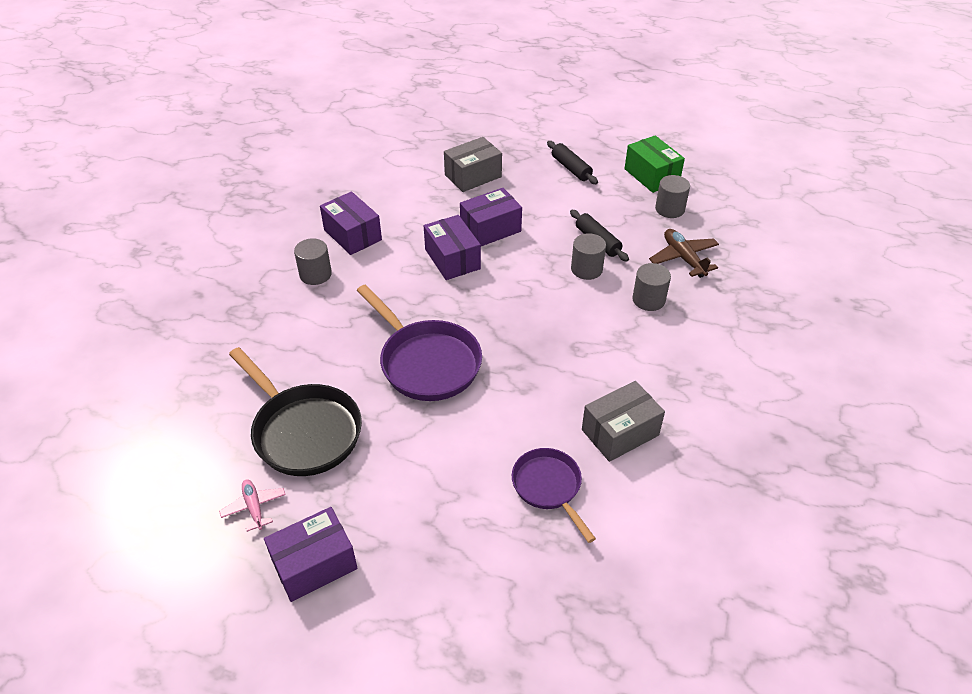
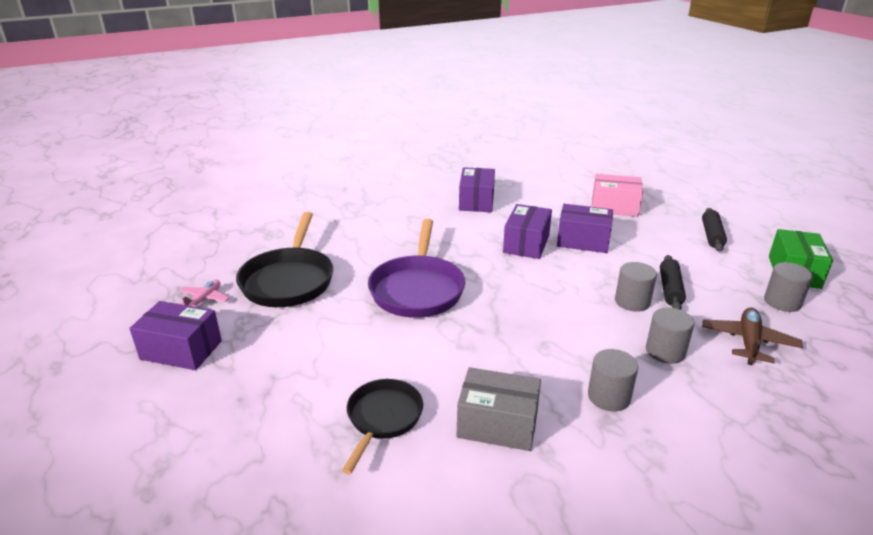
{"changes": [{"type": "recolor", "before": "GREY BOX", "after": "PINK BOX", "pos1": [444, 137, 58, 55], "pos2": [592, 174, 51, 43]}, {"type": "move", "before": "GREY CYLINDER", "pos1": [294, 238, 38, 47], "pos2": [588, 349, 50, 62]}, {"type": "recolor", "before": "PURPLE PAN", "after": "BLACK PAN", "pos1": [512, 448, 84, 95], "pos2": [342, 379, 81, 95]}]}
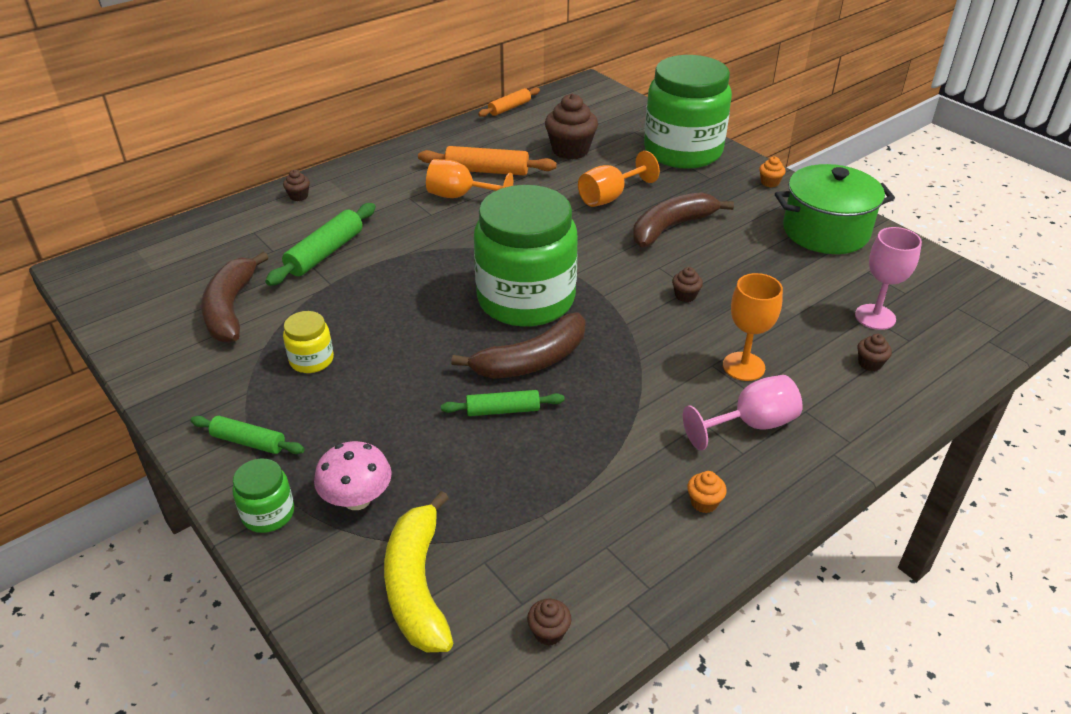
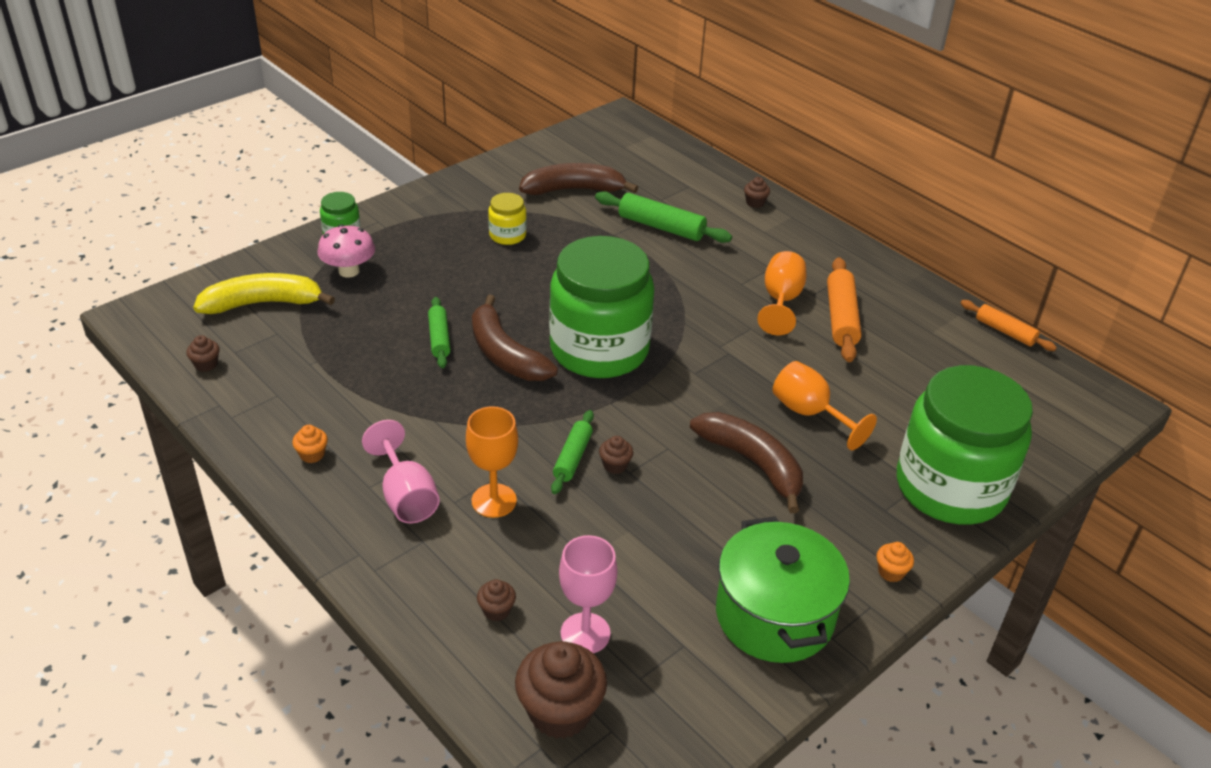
{"changes": [{"type": "move", "before": "BROWN CUPCAKE", "pos1": [545, 94, 53, 65], "pos2": [515, 641, 92, 98]}, {"type": "move", "before": "GREEN ROLLING PIN", "pos1": [190, 416, 115, 38], "pos2": [551, 410, 43, 84]}]}
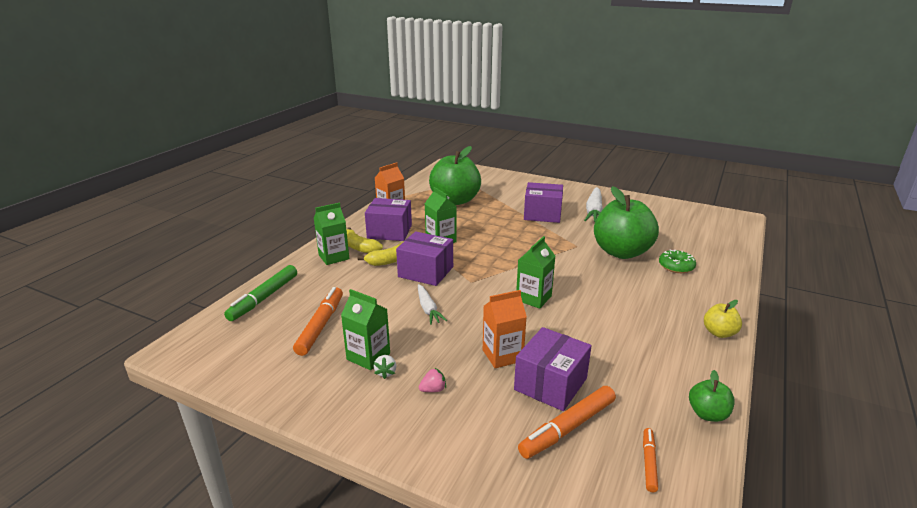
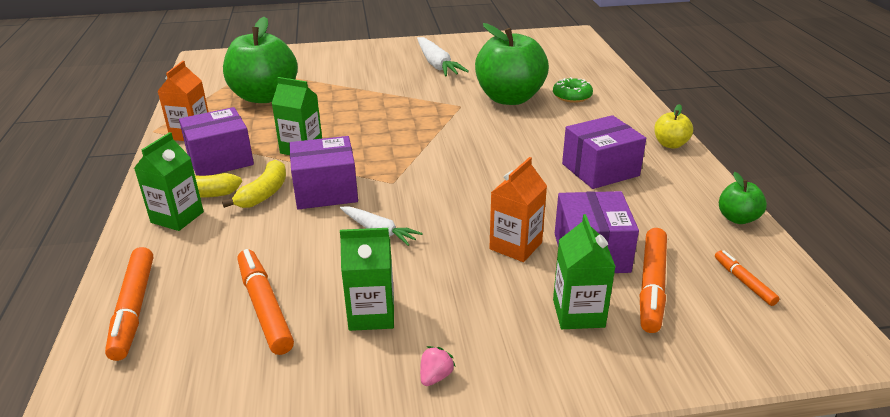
{"changes": [{"type": "move", "before": "PURPLE BOX", "pos1": [524, 182, 39, 41], "pos2": [562, 115, 84, 74]}, {"type": "move", "before": "GREEN CARTON", "pos1": [516, 236, 39, 73], "pos2": [553, 214, 63, 115]}, {"type": "recolor", "before": "GREEN MARKER", "after": "ORANGE MARKER", "pos1": [224, 265, 73, 56], "pos2": [105, 247, 48, 114]}, {"type": "delete", "before": "WHITE STRAWBERRY", "pos1": [374, 355, 22, 24]}, {"type": "move", "before": "PINK STRAWBERRY", "pos1": [419, 367, 27, 25], "pos2": [420, 346, 36, 40]}]}
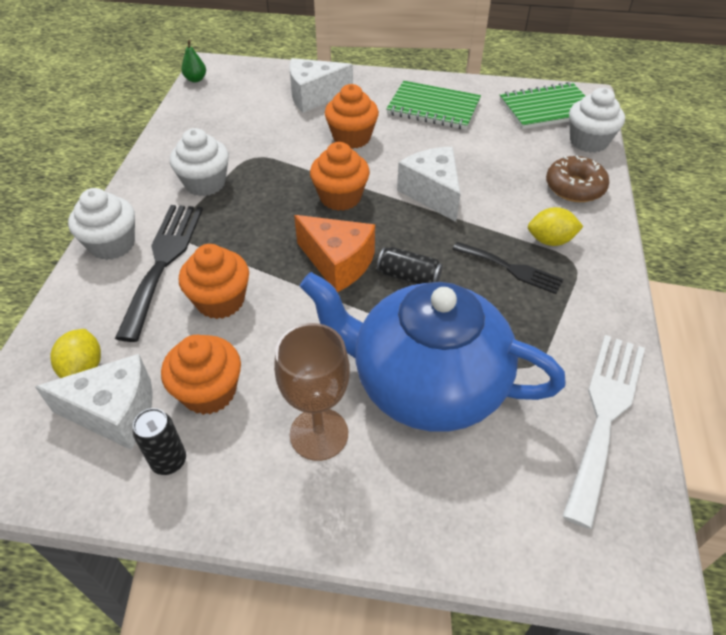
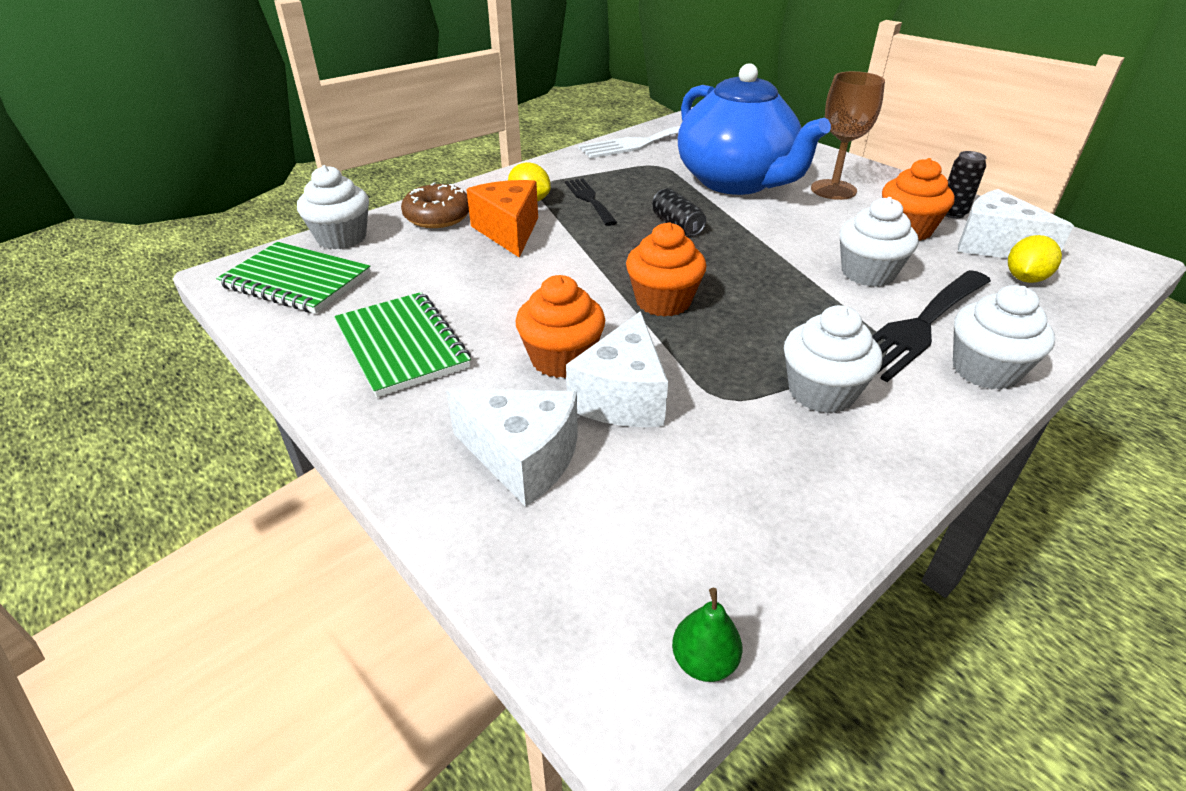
{"changes": [{"type": "move", "before": "WHITE CHEESE", "pos1": [397, 147, 63, 75], "pos2": [566, 311, 102, 116]}, {"type": "move", "before": "ORANGE CHEESE", "pos1": [294, 215, 81, 77], "pos2": [466, 180, 72, 78]}, {"type": "recolor", "before": "ORANGE CUPCAKE", "after": "WHITE CUPCAKE", "pos1": [179, 244, 70, 75], "pos2": [840, 197, 78, 90]}]}
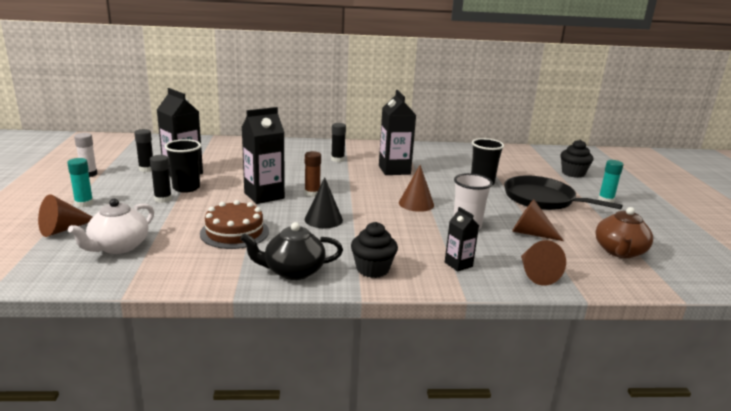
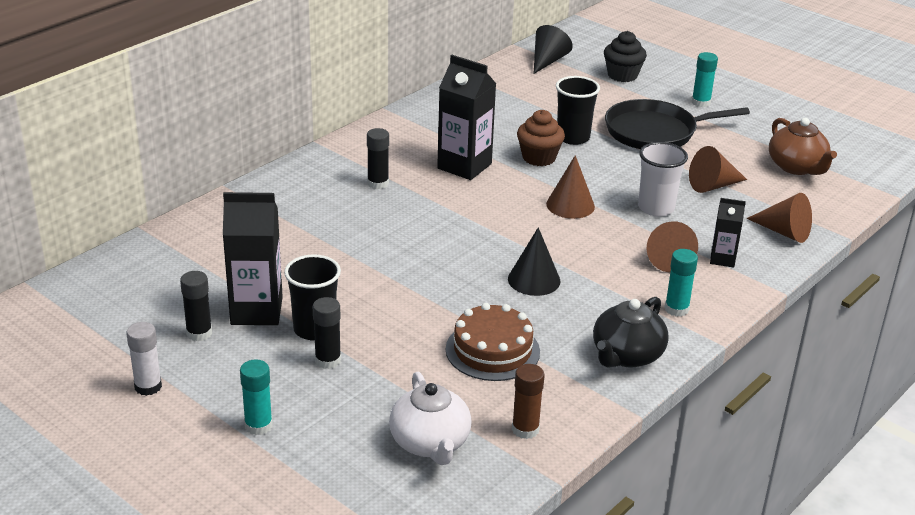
{"changes": [{"type": "delete", "before": "BLACK CARTON", "pos1": [242, 107, 43, 97]}, {"type": "move", "before": "BROWN GLUE STICK", "pos1": [305, 151, 16, 46], "pos2": [512, 364, 33, 75]}, {"type": "move", "before": "BROWN CONE", "pos1": [38, 194, 55, 43], "pos2": [647, 221, 51, 51]}, {"type": "replace", "before": "BLACK CUPCAKE", "after": "TURQUOISE GLUE STICK", "pos1": [351, 222, 47, 56], "pos2": [665, 249, 33, 68]}, {"type": "insert", "after": "BLACK CONE", "pos2": [534, 25, 39, 49]}, {"type": "insert", "after": "BROWN CUPCAKE", "pos2": [517, 110, 48, 56]}]}
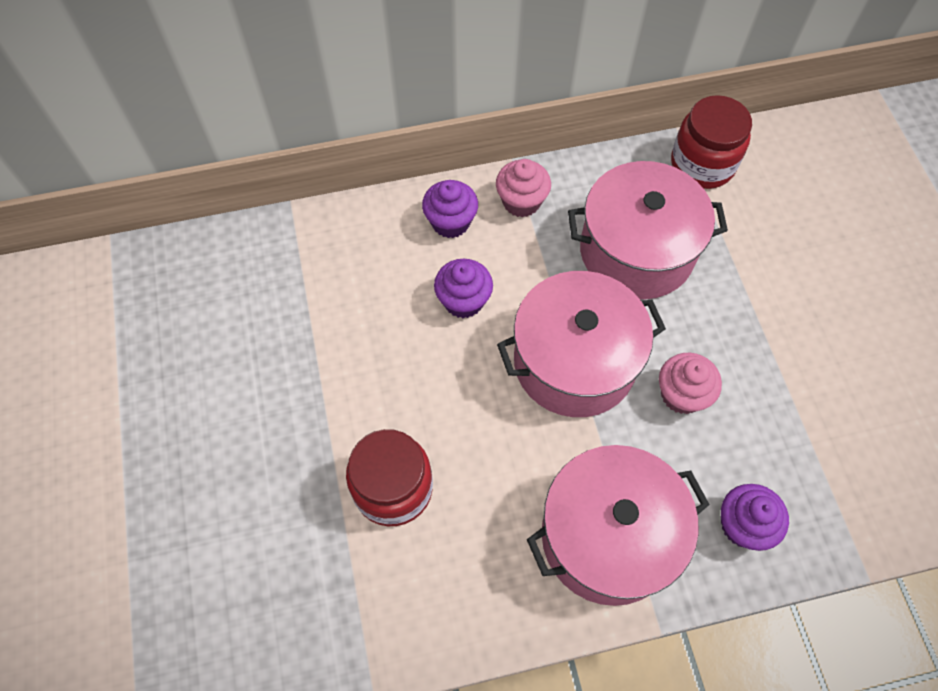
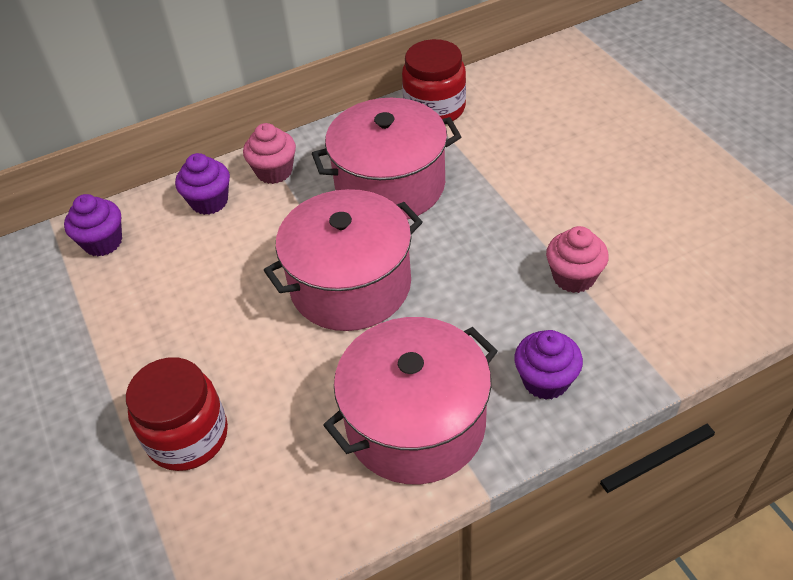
{"changes": [{"type": "move", "before": "PURPLE CUPCAKE", "pos1": [434, 259, 59, 59], "pos2": [64, 194, 58, 62]}, {"type": "move", "before": "PINK CUPCAKE", "pos1": [659, 353, 63, 61], "pos2": [546, 226, 63, 67]}]}
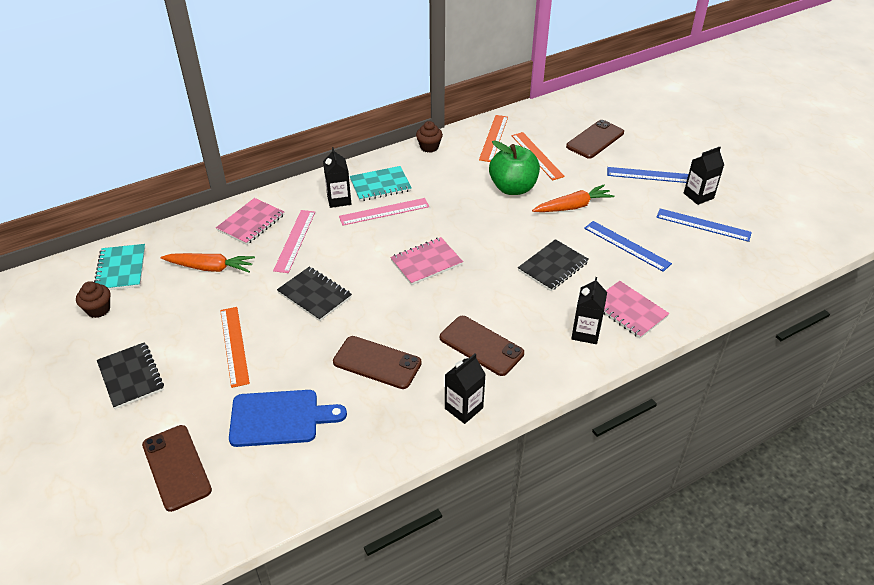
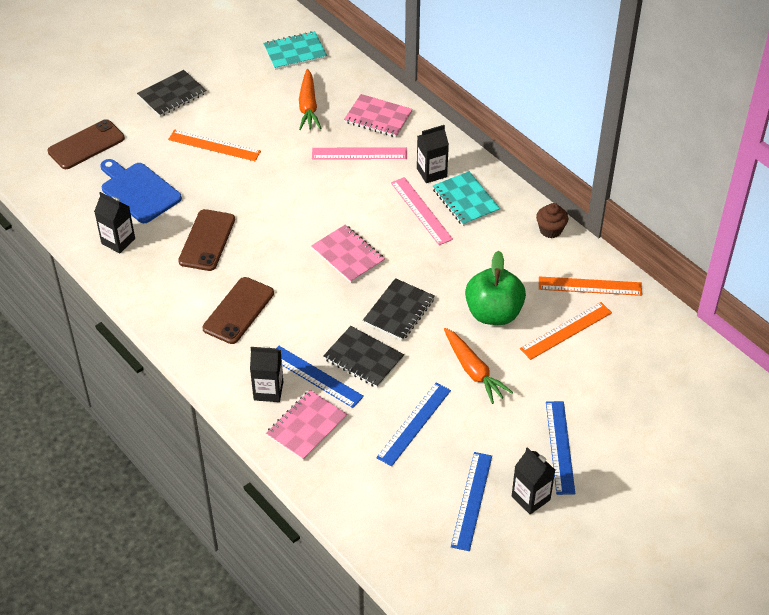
{"changes": [{"type": "delete", "before": "BROWN PHONE", "pos1": [566, 120, 58, 39]}, {"type": "move", "before": "BLACK NOTEBOOK", "pos1": [277, 267, 75, 54], "pos2": [363, 278, 72, 63]}, {"type": "delete", "before": "BROWN CUPCAKE", "pos1": [76, 281, 35, 37]}, {"type": "rotate", "before": "ORANGE RULER", "pos1": [220, 307, 30, 81], "pos2": [168, 130, 93, 31], "turn": 45}, {"type": "move", "before": "BLACK CARTON", "pos1": [445, 354, 41, 70], "pos2": [94, 192, 41, 61]}, {"type": "rotate", "before": "BLUE CUTTING BOARD", "pos1": [229, 390, 118, 57], "pos2": [100, 159, 82, 64], "turn": 150}, {"type": "insert", "after": "BLUE RULER", "pos2": [277, 346, 87, 62]}]}
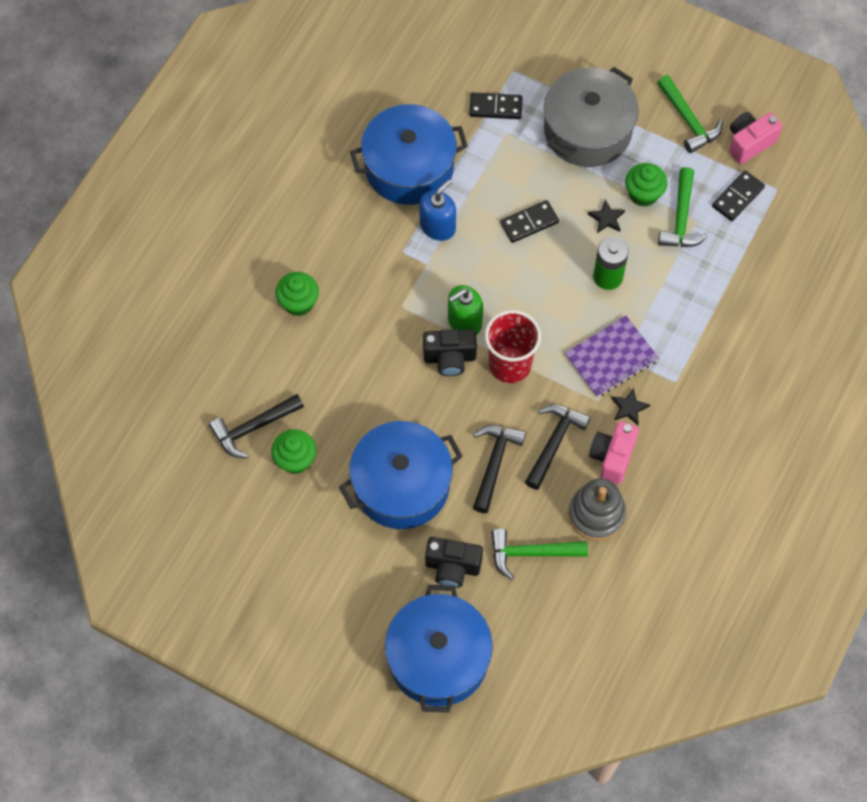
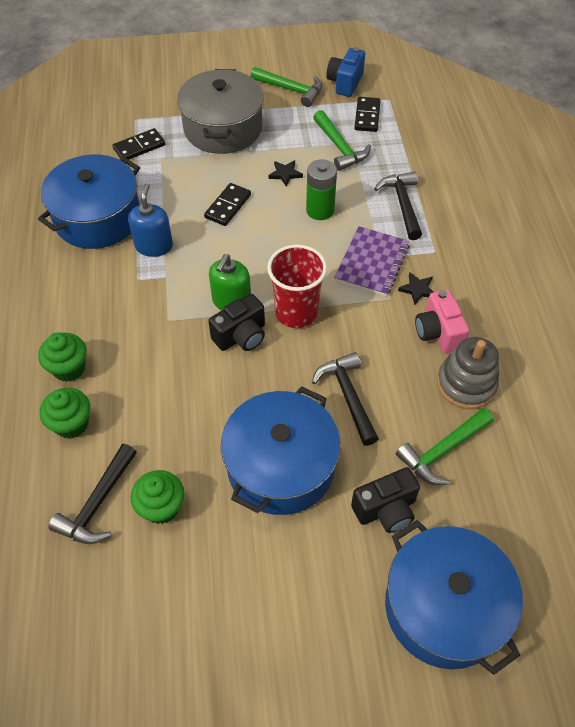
{"changes": [{"type": "recolor", "before": "PINK CAMERA", "after": "BLUE CAMERA", "pos1": [729, 112, 53, 52], "pos2": [326, 47, 39, 50]}, {"type": "move", "before": "GREEN CUPCAKE", "pos1": [625, 163, 42, 44], "pos2": [40, 388, 50, 51]}, {"type": "move", "before": "BLACK HAMMER", "pos1": [525, 404, 66, 86], "pos2": [374, 171, 48, 69]}]}
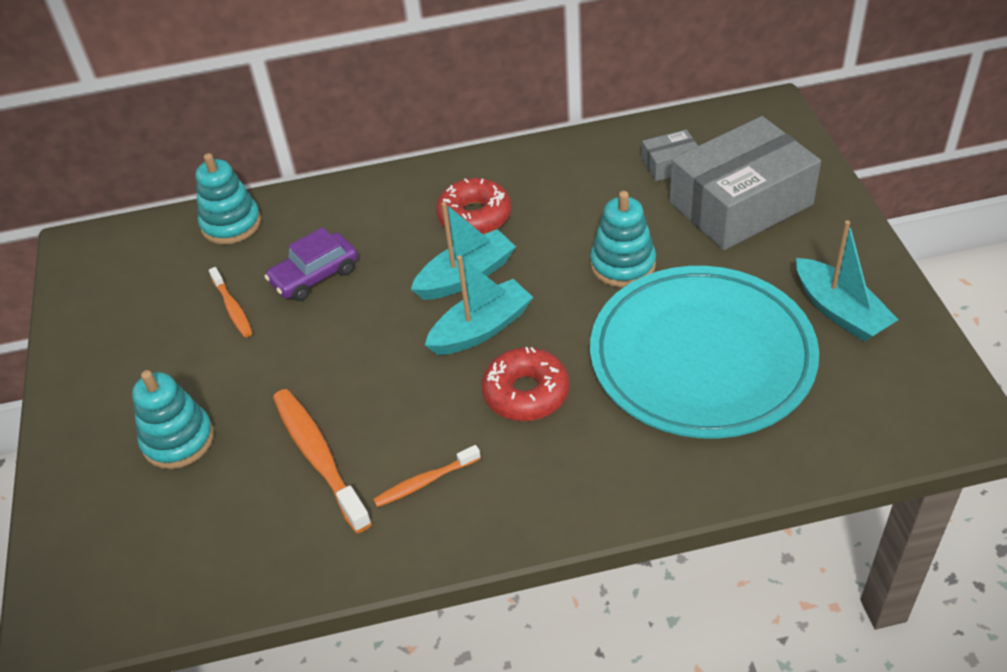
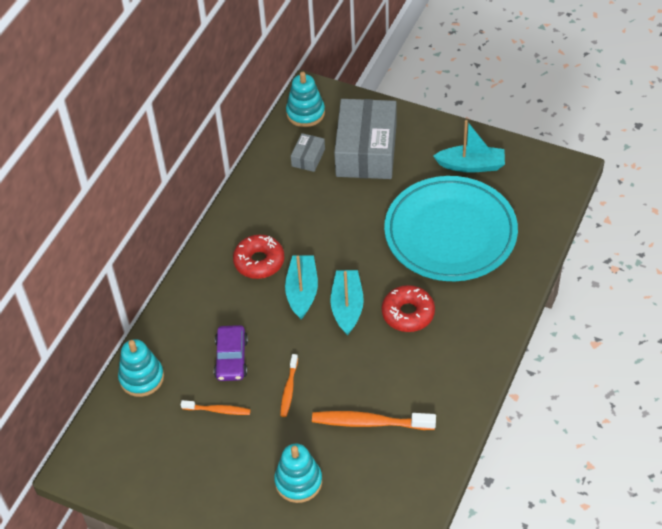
{"changes": [{"type": "move", "before": "TURQUOISE STACKING TOY", "pos1": [590, 191, 66, 97], "pos2": [286, 72, 39, 55]}, {"type": "move", "before": "ORANGE TOOTHBRUSH", "pos1": [373, 445, 108, 62], "pos2": [280, 354, 18, 63]}]}
